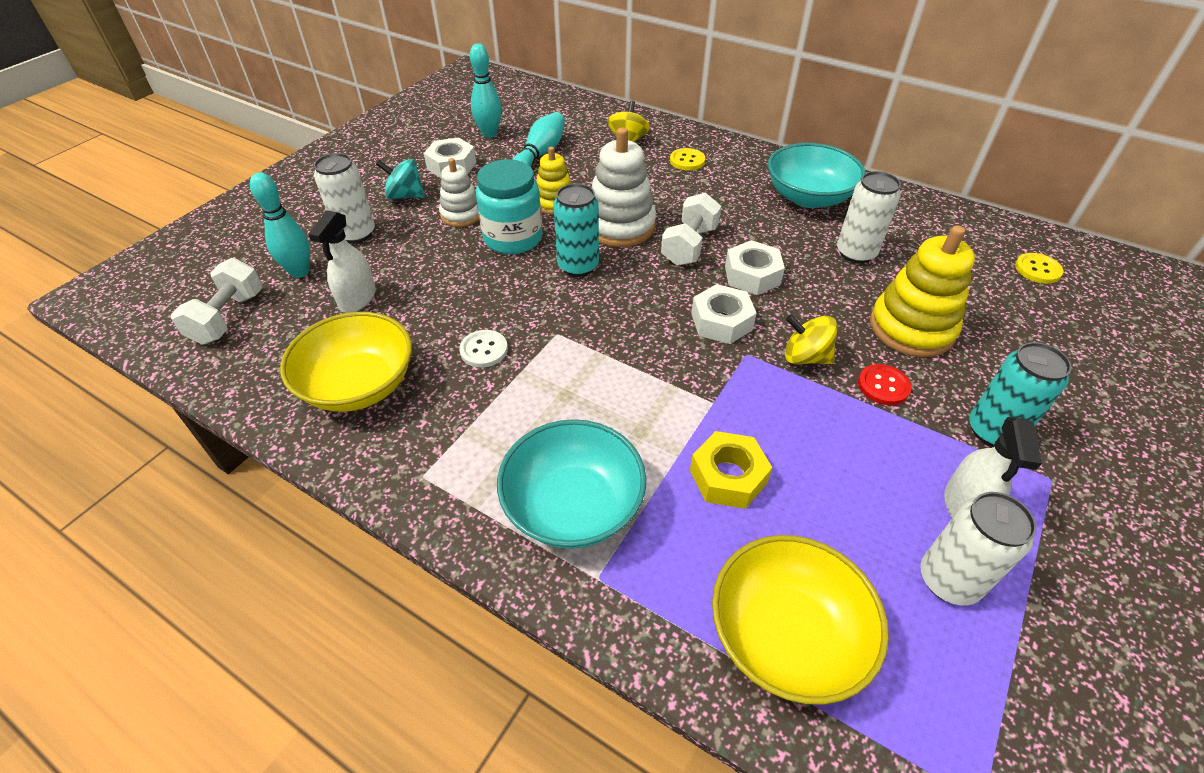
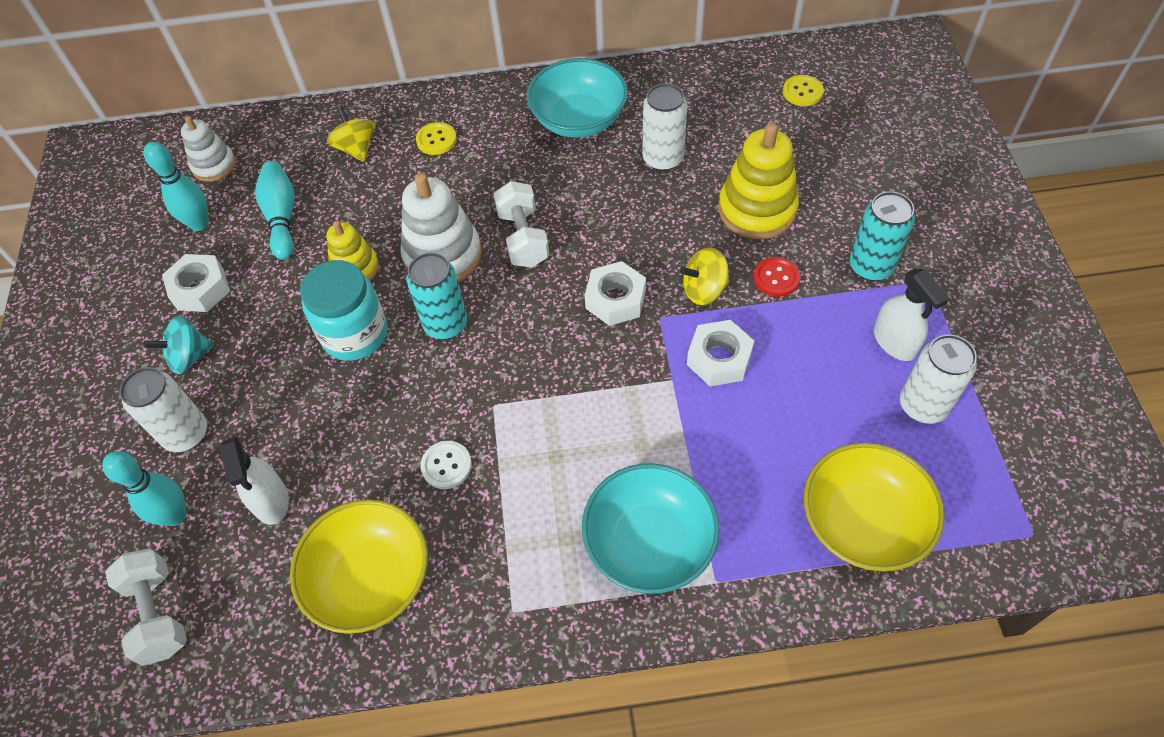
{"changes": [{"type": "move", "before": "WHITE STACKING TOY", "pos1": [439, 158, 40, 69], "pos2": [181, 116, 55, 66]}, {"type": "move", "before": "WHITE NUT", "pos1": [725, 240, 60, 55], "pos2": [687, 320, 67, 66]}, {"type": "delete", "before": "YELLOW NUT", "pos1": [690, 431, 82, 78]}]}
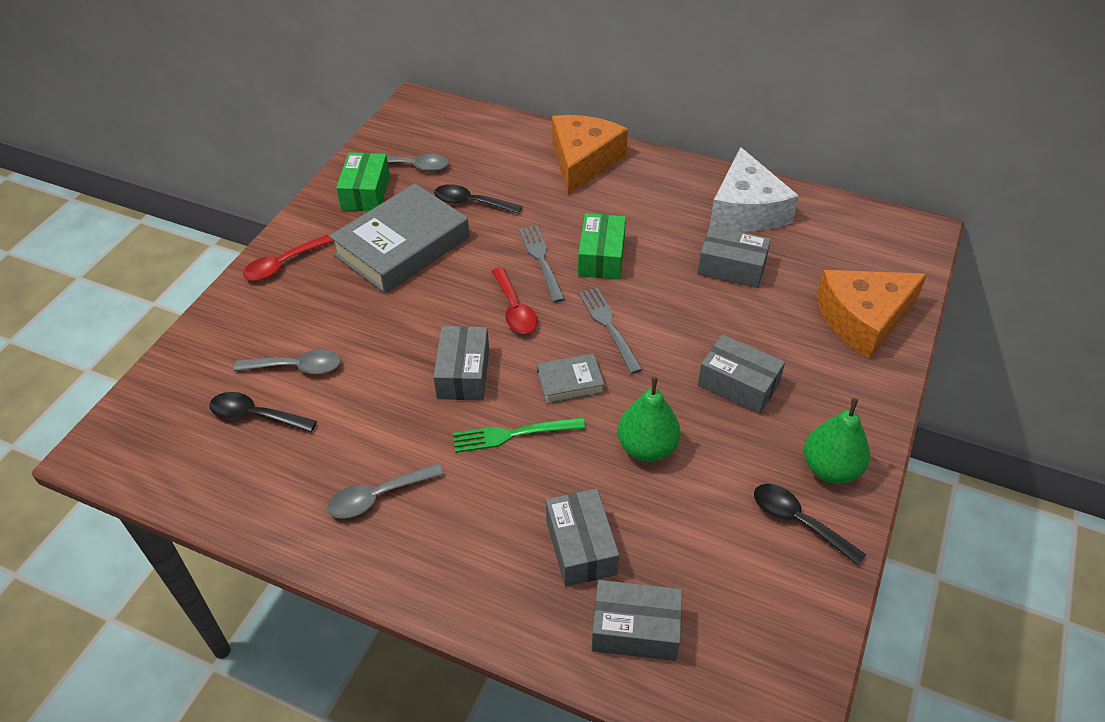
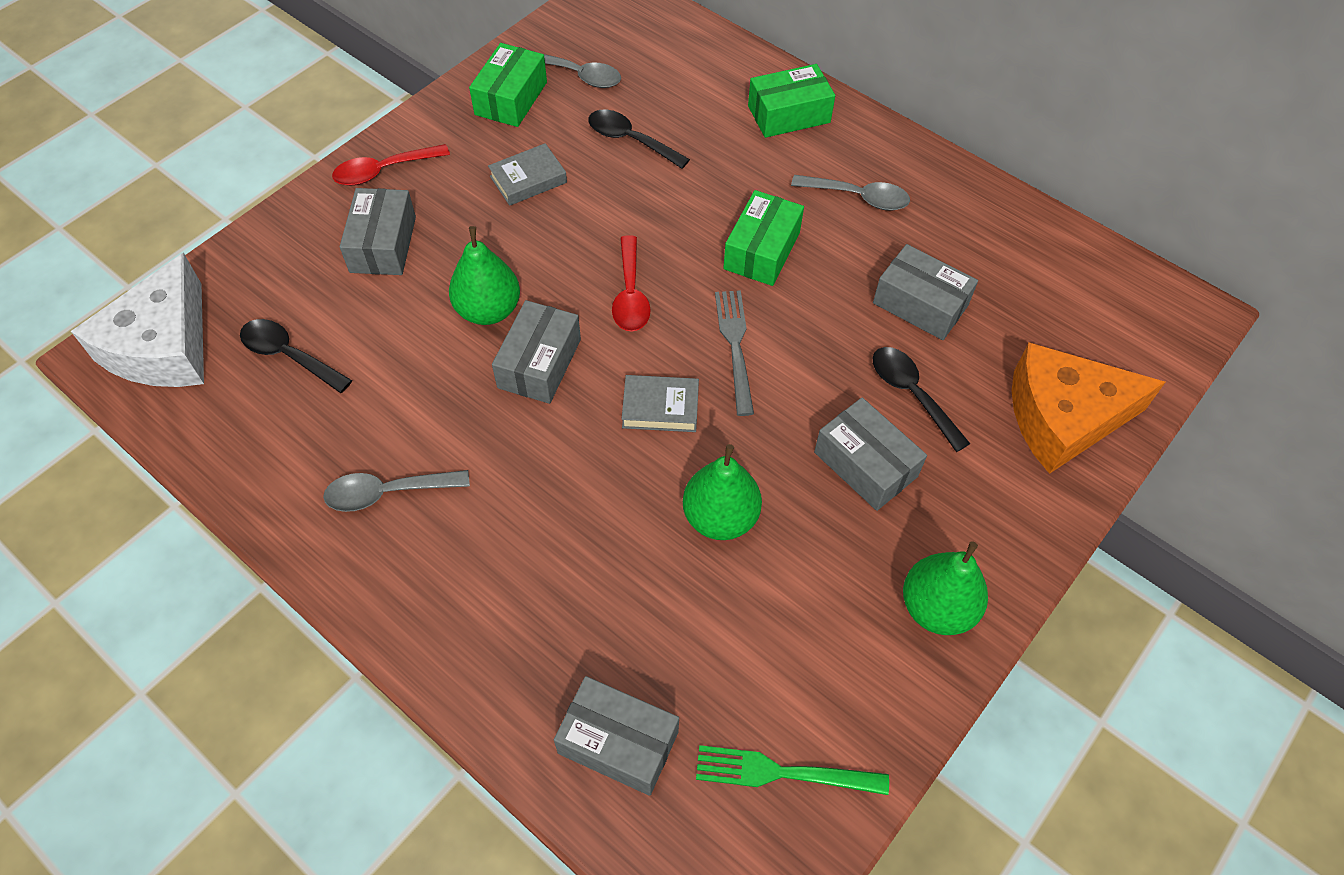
{"changes": [{"type": "replace", "before": "ORANGE CHEESE", "after": "GREEN BOX", "pos1": [552, 115, 76, 80], "pos2": [748, 64, 87, 74]}, {"type": "move", "before": "WHITE CHEESE", "pos1": [710, 147, 89, 85], "pos2": [71, 253, 133, 134]}, {"type": "resize", "before": "GREY BOOK", "pos1": [329, 183, 141, 111], "pos2": [488, 143, 79, 63], "scale": 0.46}, {"type": "delete", "before": "GREY FORK", "pos1": [519, 225, 46, 78]}, {"type": "move", "before": "GREY SPOON", "pos1": [234, 350, 107, 24], "pos2": [791, 175, 119, 36]}, {"type": "move", "before": "GREEN FORK", "pos1": [453, 417, 133, 36], "pos2": [696, 745, 193, 50]}, {"type": "move", "before": "BLACK SPOON", "pos1": [754, 484, 112, 82], "pos2": [873, 347, 97, 105]}, {"type": "move", "before": "GREY BOX", "pos1": [546, 489, 73, 98], "pos2": [340, 188, 76, 87]}, {"type": "insert", "after": "GREEN PEAR", "pos2": [449, 226, 71, 99]}]}
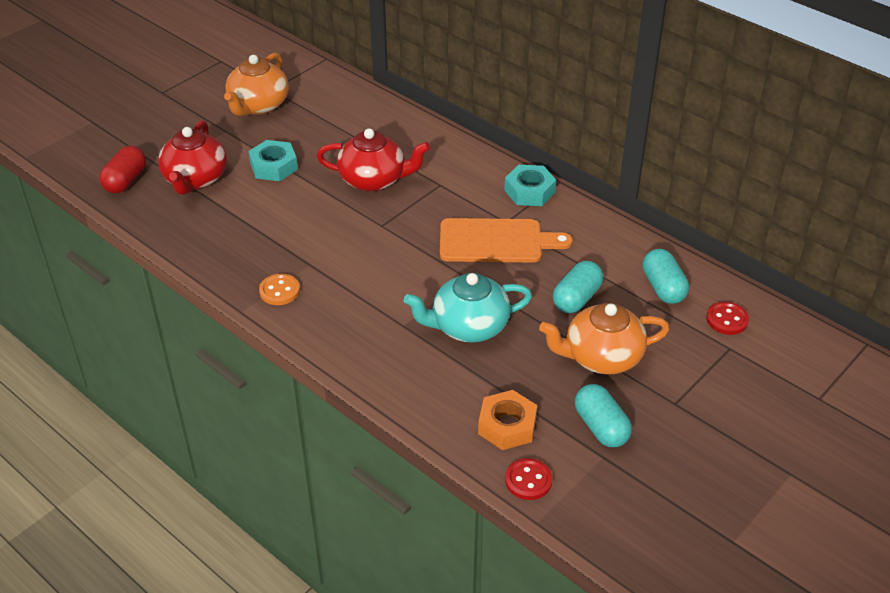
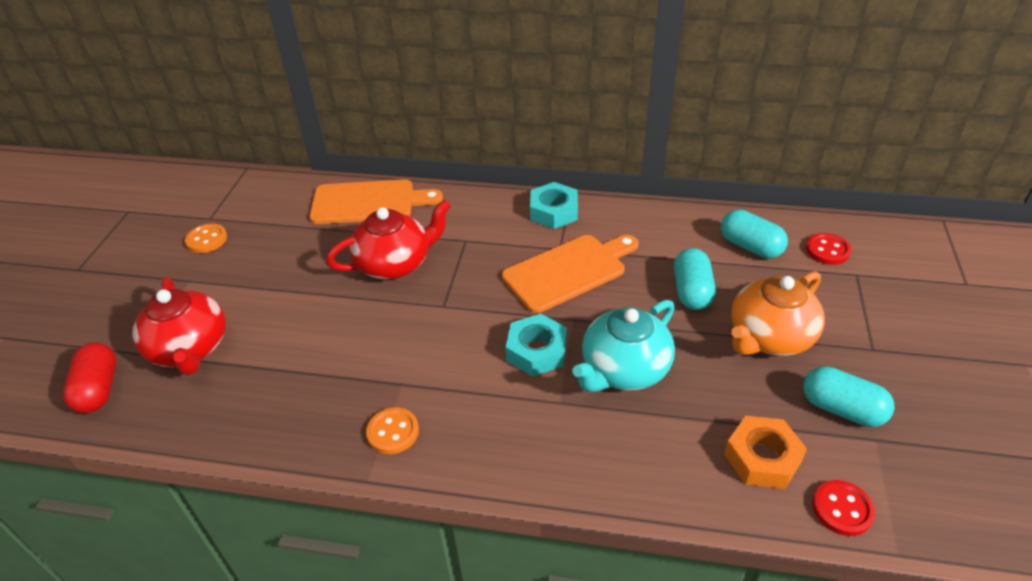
{"changes": [{"type": "replace", "before": "ORANGE TEAPOT", "after": "ORANGE BUTTON", "pos1": [224, 53, 65, 63], "pos2": [185, 223, 42, 30]}, {"type": "move", "before": "TURQUOISE NUT", "pos1": [248, 140, 50, 41], "pos2": [506, 314, 61, 63]}, {"type": "insert", "after": "ORANGE CUTTING BOARD", "pos2": [309, 179, 134, 45]}]}
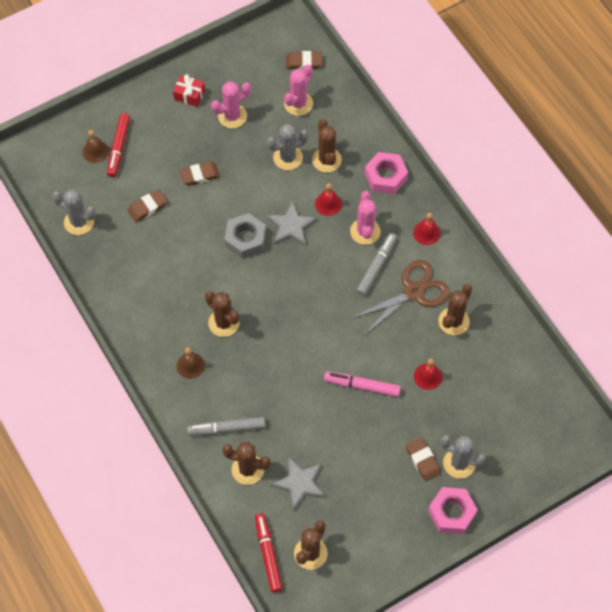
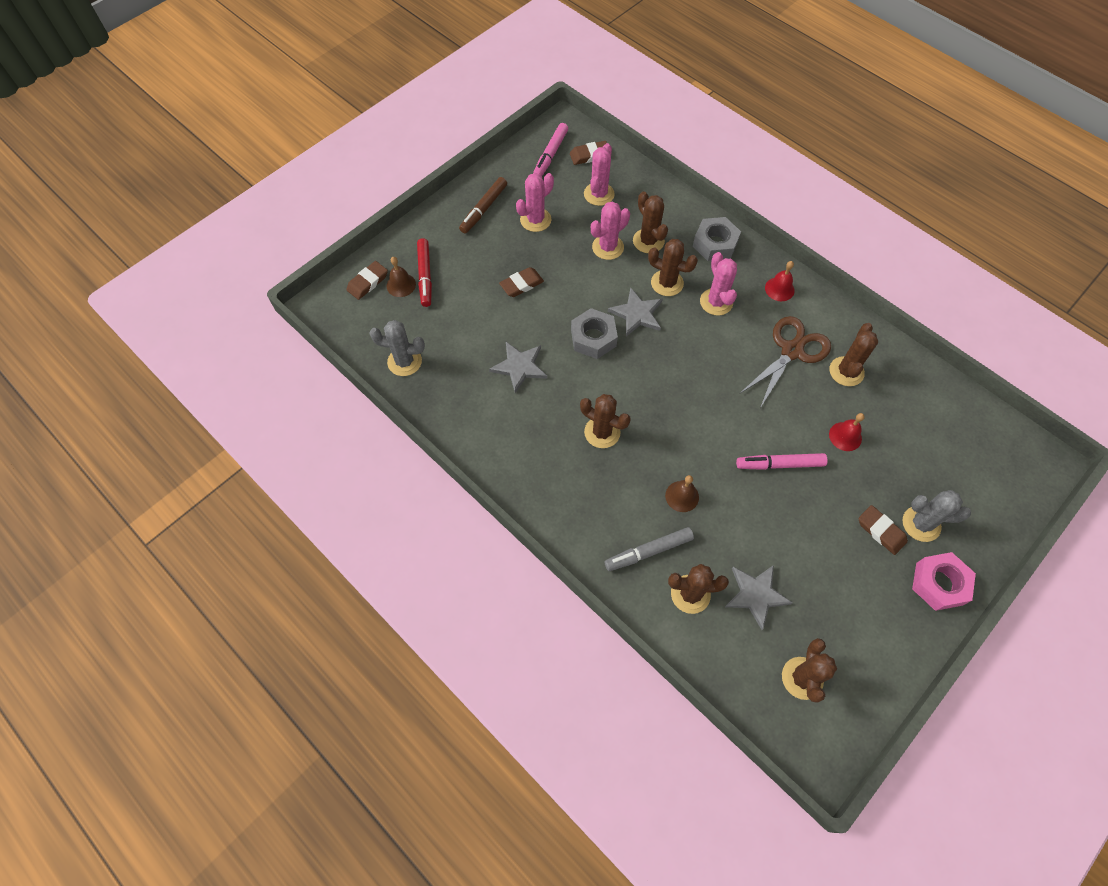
{"changes": [{"type": "replace", "before": "RED GIFT", "after": "BROWN MARKER", "pos1": [173, 74, 32, 33], "pos2": [459, 177, 48, 56]}, {"type": "recolor", "before": "GREY CACTUS", "after": "PINK CACTUS", "pos1": [267, 124, 42, 46], "pos2": [591, 201, 39, 59]}, {"type": "recolor", "before": "PINK NUT", "after": "GREY NUT", "pos1": [365, 152, 43, 42], "pos2": [693, 217, 48, 44]}, {"type": "replace", "before": "RED BELL", "after": "BROWN CACTUS", "pos1": [315, 183, 27, 33], "pos2": [648, 239, 50, 57]}, {"type": "move", "before": "BROWN ERASER", "pos1": [127, 189, 40, 33], "pos2": [346, 261, 42, 39]}, {"type": "delete", "before": "GREY MARKER", "pos1": [356, 233, 41, 63]}, {"type": "move", "before": "BROWN BELL", "pos1": [177, 347, 28, 32], "pos2": [665, 475, 34, 37]}, {"type": "delete", "before": "RED MARKER", "pos1": [255, 513, 28, 80]}, {"type": "insert", "after": "PINK MARKER", "pos2": [533, 123, 35, 53]}, {"type": "insert", "after": "GREY STAR", "pos2": [489, 342, 58, 51]}]}
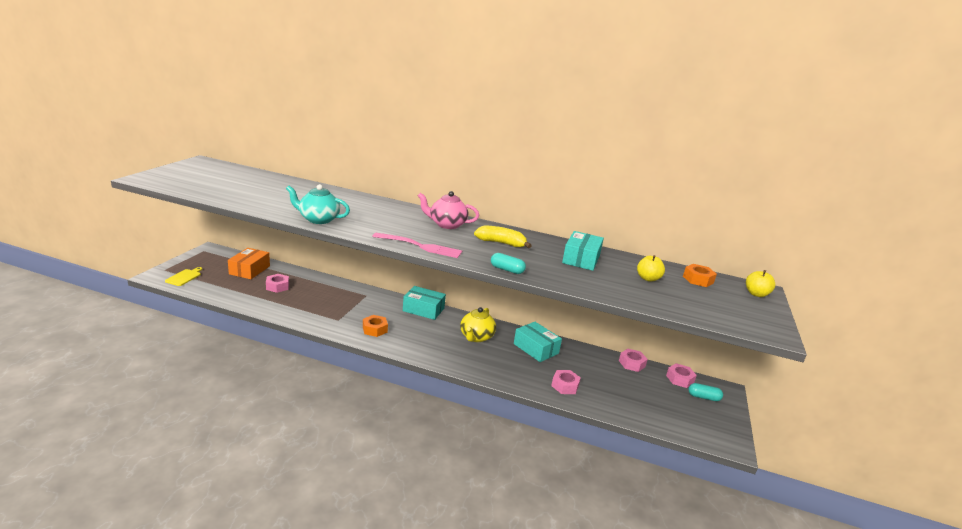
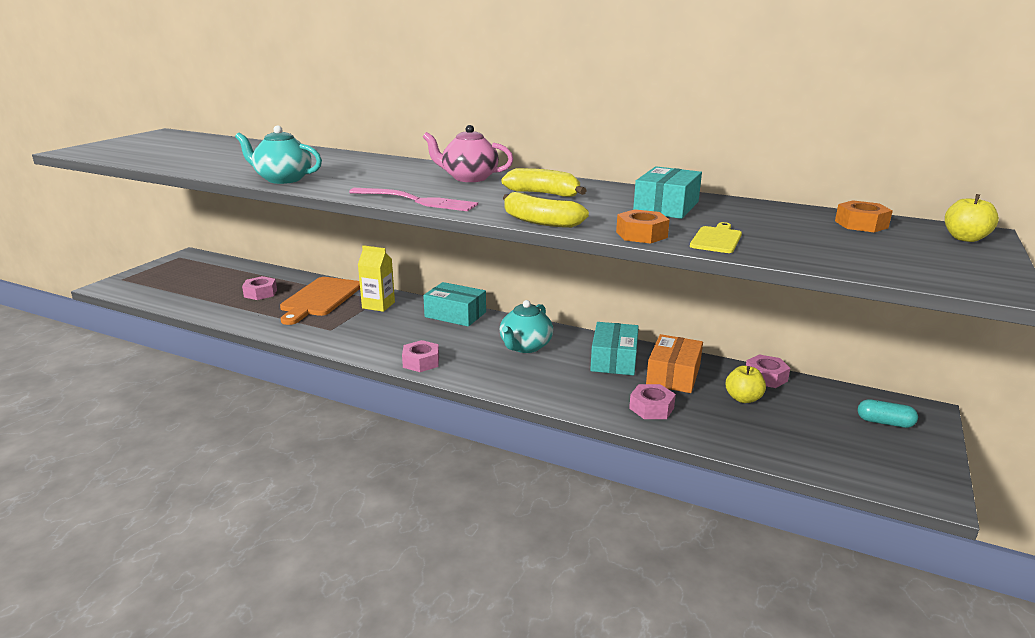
{"changes": [{"type": "move", "before": "ORANGE BOX", "pos1": [228, 248, 42, 31], "pos2": [646, 334, 57, 59]}, {"type": "replace", "before": "TURQUOISE CAPSULE", "after": "YELLOW BANANA", "pos1": [491, 253, 35, 21], "pos2": [503, 192, 86, 36]}, {"type": "move", "before": "YELLOW APPLE", "pos1": [637, 255, 28, 26], "pos2": [726, 366, 40, 37]}, {"type": "move", "before": "YELLOW CUTTING BOARD", "pos1": [165, 267, 37, 19], "pos2": [690, 222, 52, 31]}, {"type": "recolor", "before": "YELLOW TEAPOT", "after": "TURQUOISE TEAPOT", "pos1": [460, 307, 36, 35], "pos2": [499, 300, 54, 53]}, {"type": "move", "before": "ORANGE NUT", "pos1": [363, 315, 25, 22], "pos2": [616, 209, 54, 34]}, {"type": "rotate", "before": "TURQUOISE BOX", "pos1": [514, 322, 48, 40], "pos2": [590, 322, 49, 53], "turn": 45}, {"type": "move", "before": "PINK NUT", "pos1": [666, 363, 31, 25], "pos2": [402, 340, 37, 32]}, {"type": "insert", "after": "YELLOW CARTON", "pos2": [358, 245, 37, 67]}, {"type": "insert", "after": "ORANGE CUTTING BOARD", "pos2": [280, 277, 80, 48]}]}
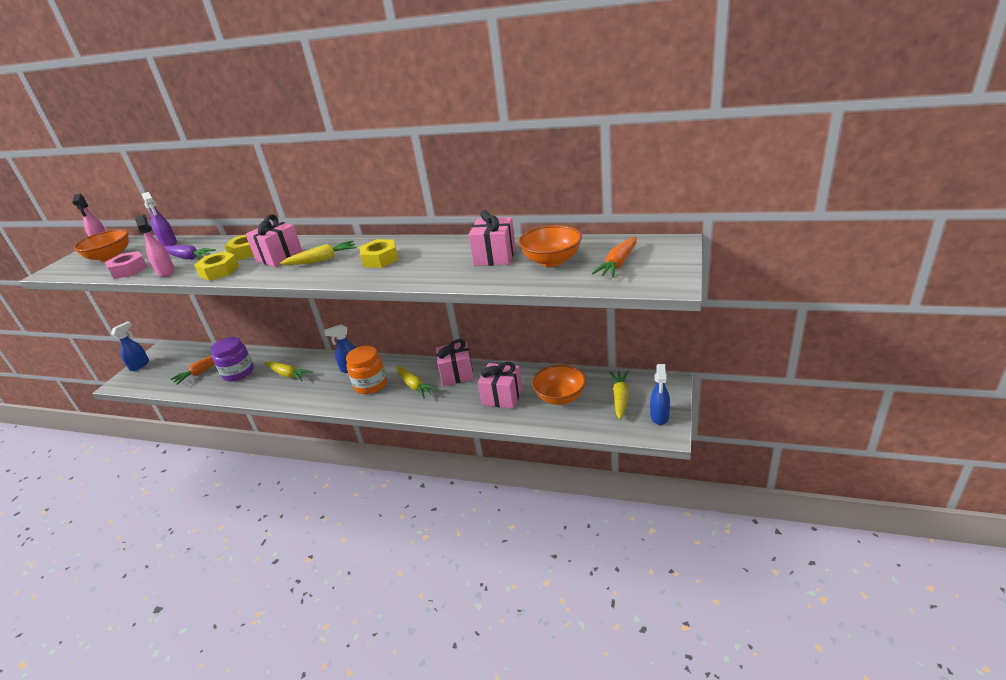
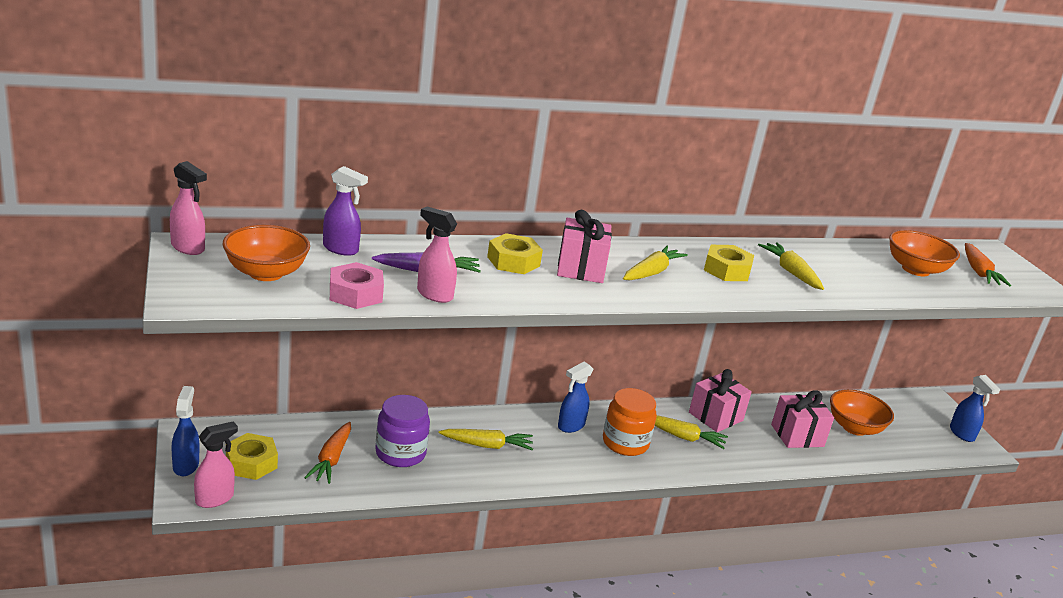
{"changes": [{"type": "delete", "before": "PINK GIFT", "pos1": [468, 210, 48, 56]}, {"type": "move", "before": "YELLOW NUT", "pos1": [194, 251, 45, 30], "pos2": [226, 433, 52, 47]}, {"type": "move", "before": "YELLOW CARROT", "pos1": [610, 371, 19, 49], "pos2": [758, 242, 66, 48]}, {"type": "insert", "after": "PINK SPRAY BOTTLE", "pos2": [194, 421, 44, 87]}]}
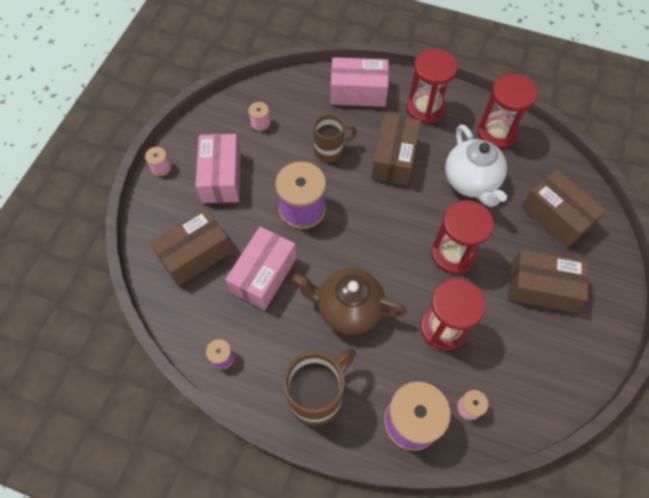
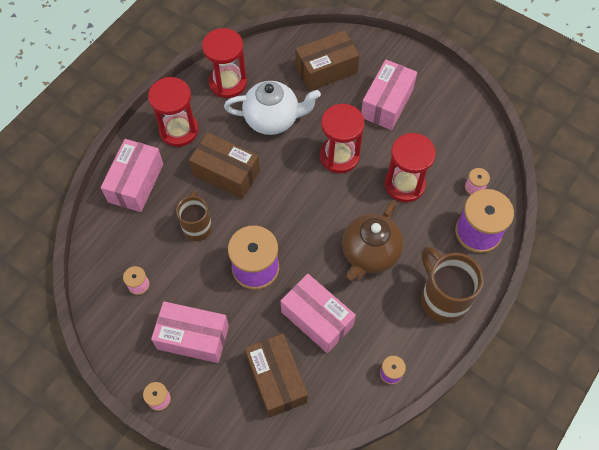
{"changes": [{"type": "recolor", "before": "BROWN BOX", "after": "PINK BOX", "pos1": [508, 250, 81, 62], "pos2": [361, 60, 56, 70]}]}
